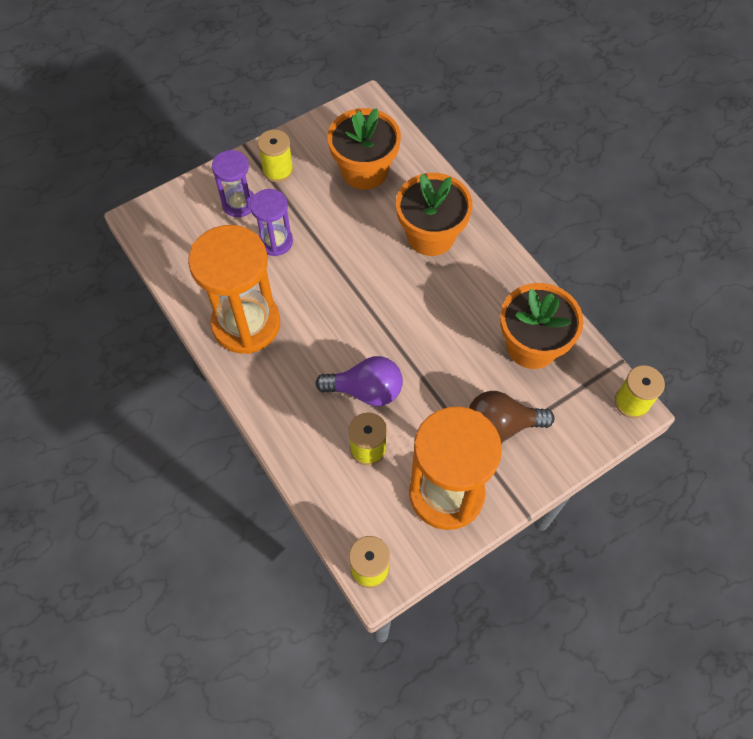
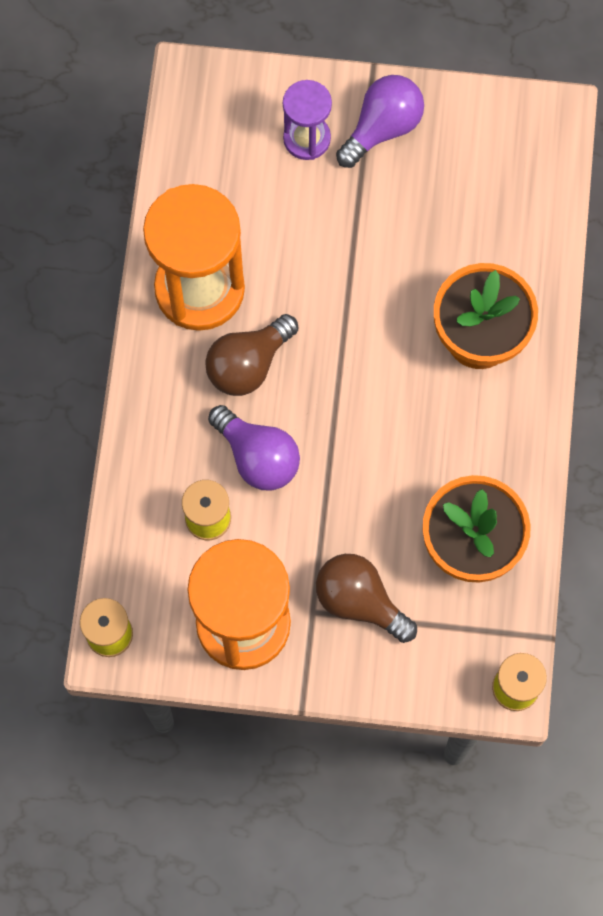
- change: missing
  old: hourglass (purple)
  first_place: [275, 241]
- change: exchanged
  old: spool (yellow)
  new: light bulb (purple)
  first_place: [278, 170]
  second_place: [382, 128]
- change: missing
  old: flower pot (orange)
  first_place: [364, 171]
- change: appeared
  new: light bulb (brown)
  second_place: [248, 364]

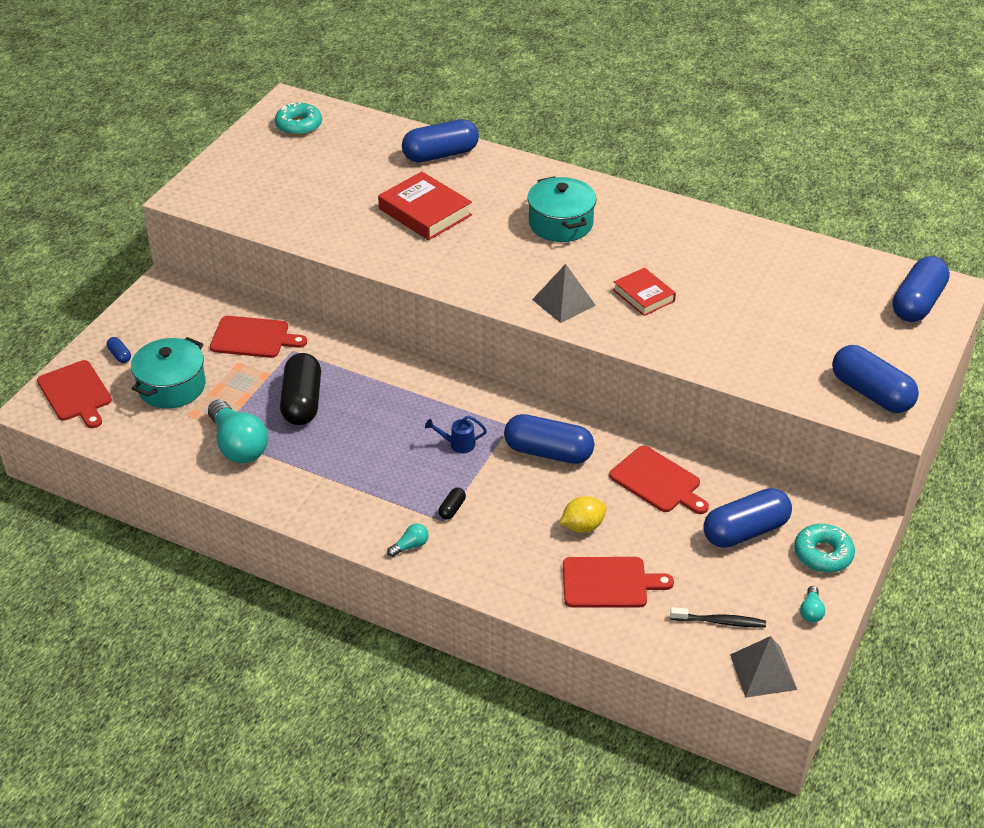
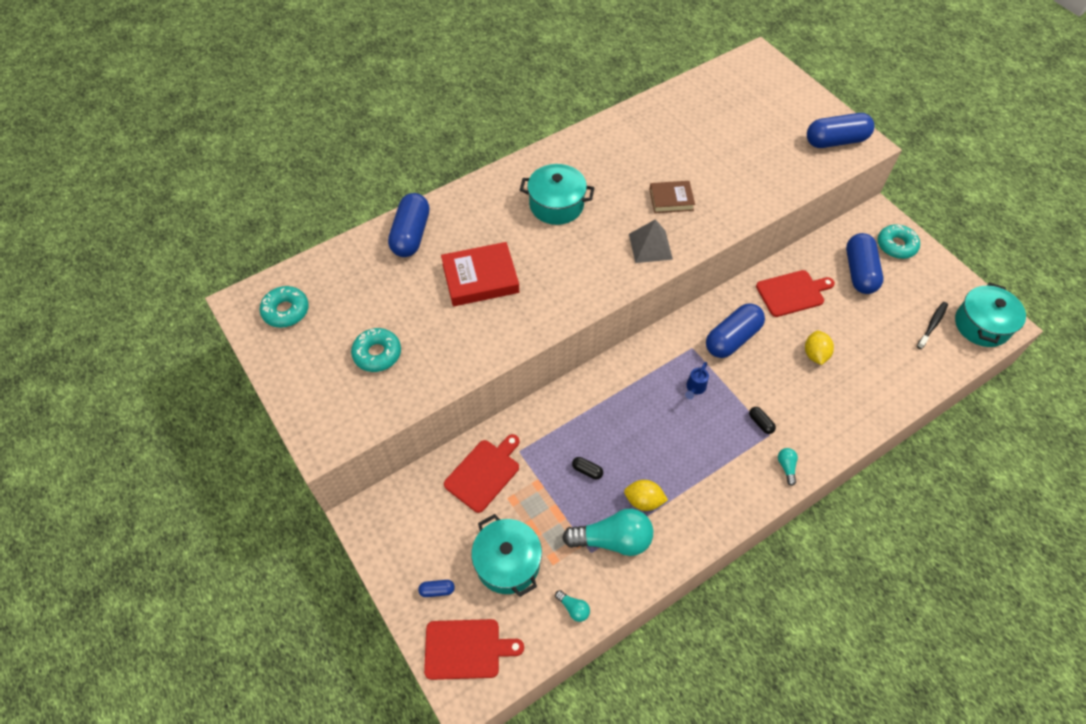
- change: size
  old: capsule (black)
  first_place: [302, 402]
  second_place: [587, 470]
  factor: 0.42
- change: missing
  old: cutting board (red)
  first_place: [609, 583]
- change: colour
  old: book (red)
  new: book (brown)
  first_place: [644, 295]
  second_place: [671, 199]
- change: exchanged
  old: pyramid (grey)
  new: pot (turquoise)
  first_place: [763, 672]
  second_place: [982, 325]
- change: relocated
  old: light bulb (turquoise)
  first_place: [811, 611]
  second_place: [573, 608]
- change: missing
  old: capsule (blue)
  first_place: [917, 303]
- change: appeared
  new: donut (turquoise)
  second_place: [377, 354]
- change: appeared
  new: lemon (yellow)
  second_place: [643, 501]

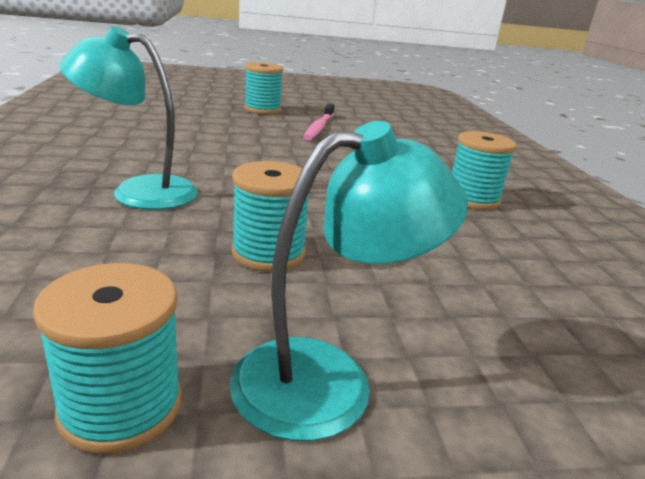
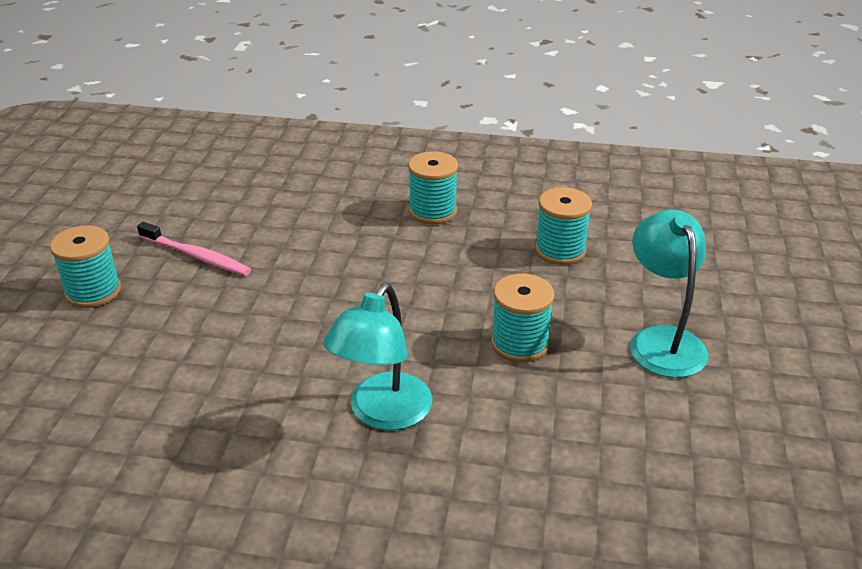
- change: relocated
  old: spool (turquoise)
  first_place: [121, 407]
  second_place: [560, 250]

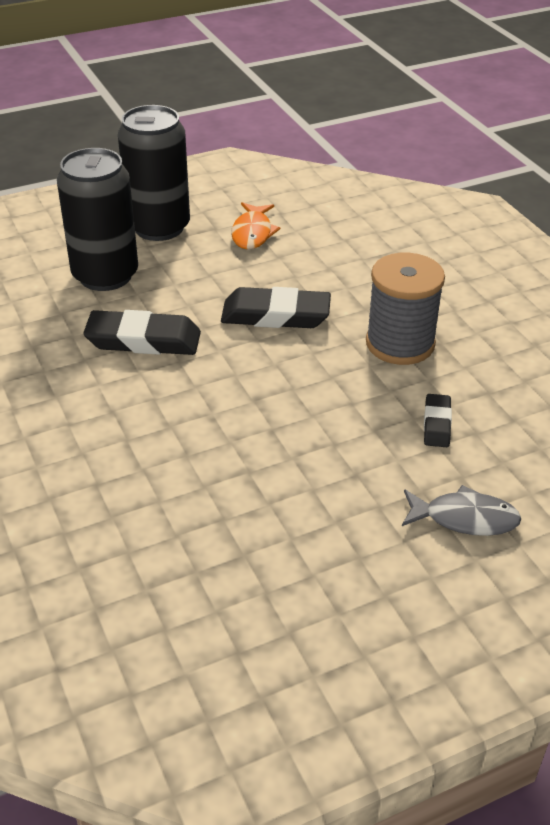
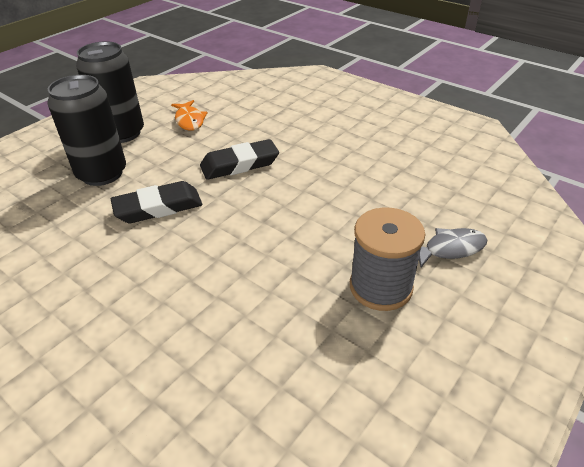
- change: relocated
  old: spool (grey)
  first_place: [400, 343]
  second_place: [380, 287]
- change: missing
  old: eraser (black)
  first_place: [436, 424]

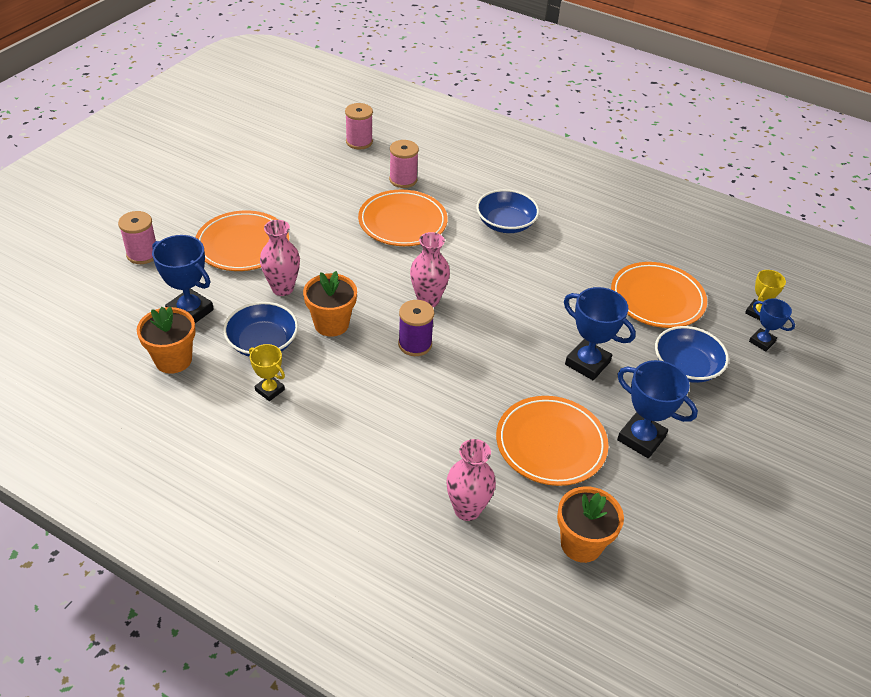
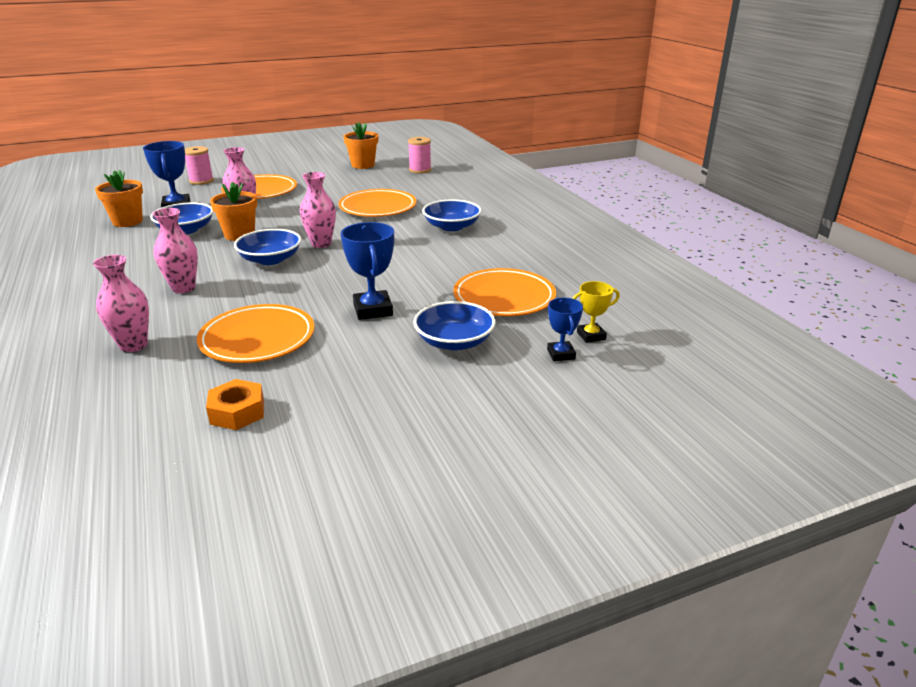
- change: missing
  old: trophy (yellow)
  first_place: [270, 390]
- change: missing
  old: spool (pink)
  first_place: [403, 180]
- change: exchanged
  old: spool (purple)
  new: bowl (blue)
  first_place: [415, 344]
  second_place: [270, 259]
- change: relocated
  old: flower pot (orange)
  first_place: [581, 544]
  second_place: [363, 165]
- change: missing
  old: trophy (blue)
  first_place: [641, 438]
- change: appeared
  new: vase (pink)
  second_place: [183, 288]
- change: appeared
  new: nut (orange)
  second_place: [237, 412]

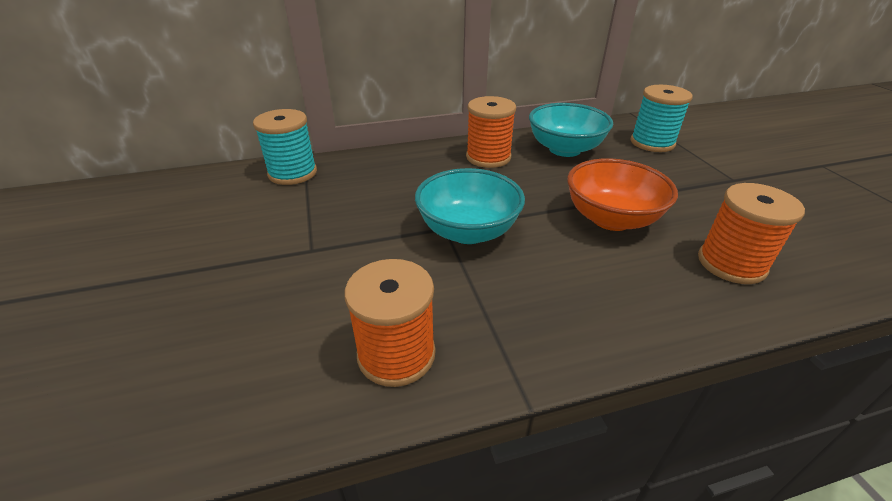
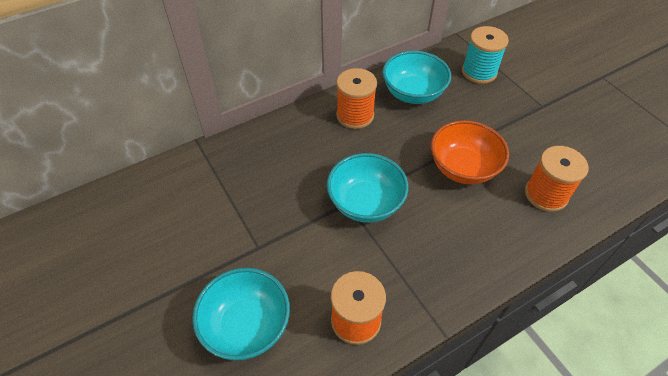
- change: missing
  old: spool (turquoise)
  first_place: [292, 173]
- change: appeared
  new: bowl (turquoise)
  second_place: [246, 325]

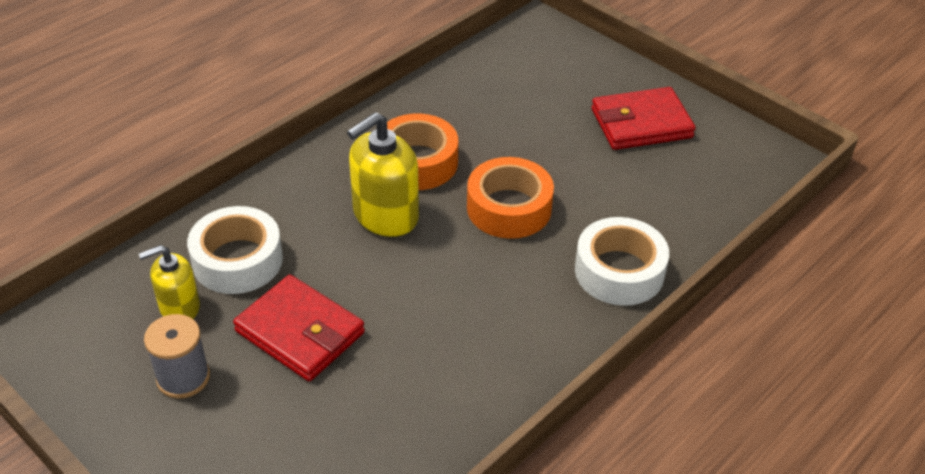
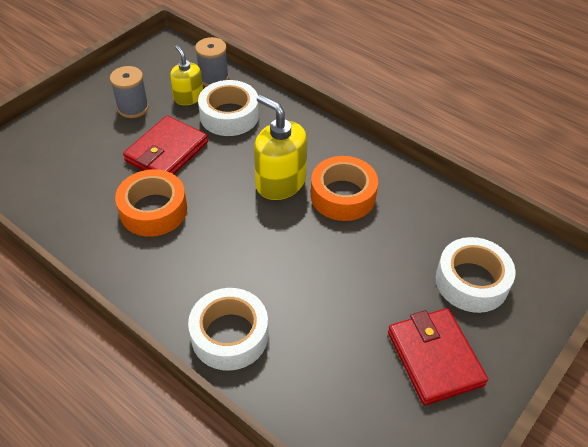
- change: relocated
  old: tape (orange)
  first_place: [509, 208]
  second_place: [153, 210]
- change: appeared
  new: spool (grey)
  second_place: [213, 78]
- change: appeared
  new: tape (white)
  second_place: [471, 281]

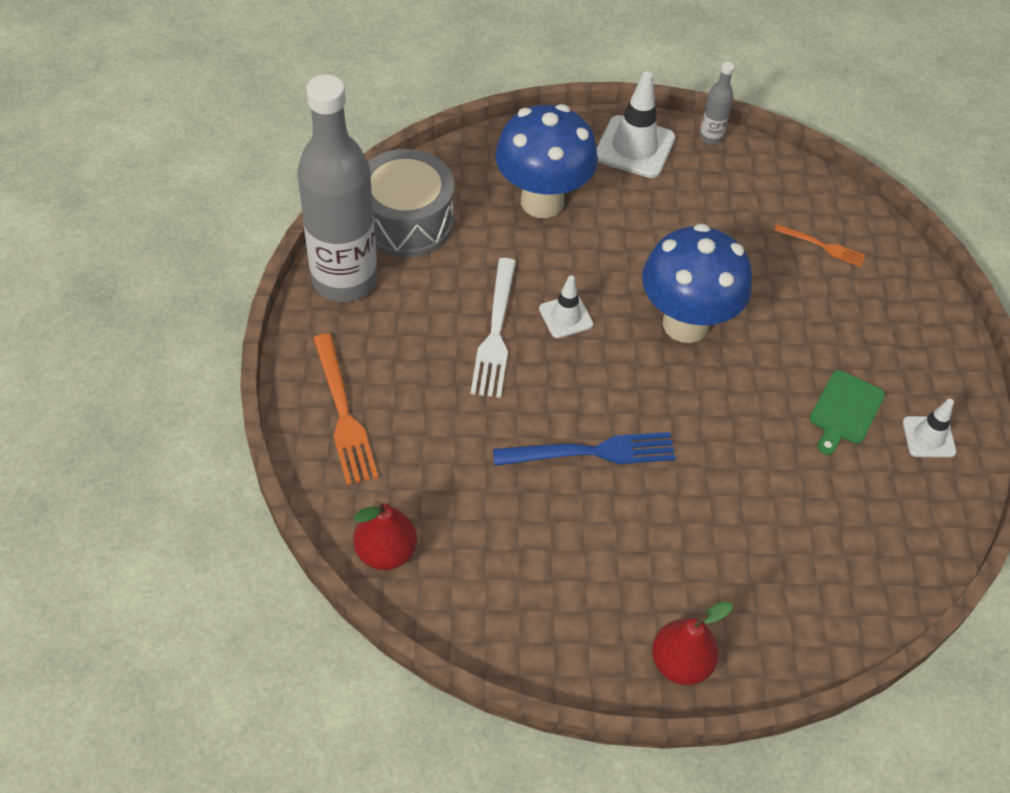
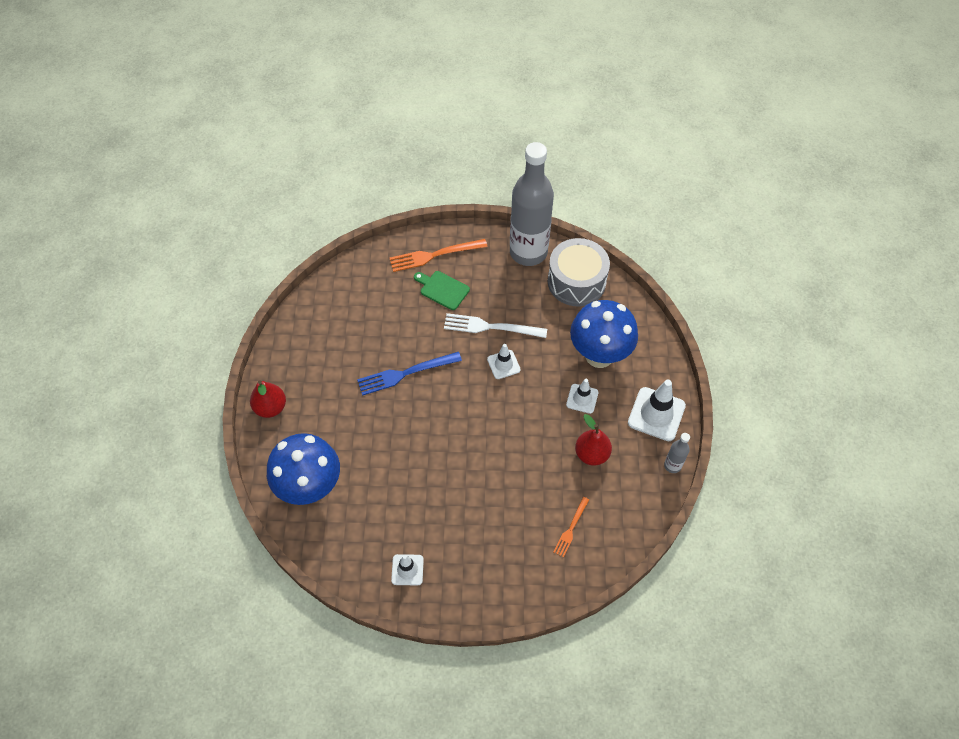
- change: relocated
  old: pear (red)
  first_place: [386, 552]
  second_place: [591, 454]
- change: spun
  old: fork (blue)
  first_place: [593, 452]
  second_place: [404, 374]
  degrees: 75
- change: relocated
  old: mushroom (blue)
  first_place: [685, 324]
  second_place: [310, 488]
- change: relocated
  old: cutting board (green)
  first_place: [845, 411]
  second_place: [442, 289]
- change: appeared
  new: traffic cone (white)
  second_place: [582, 398]

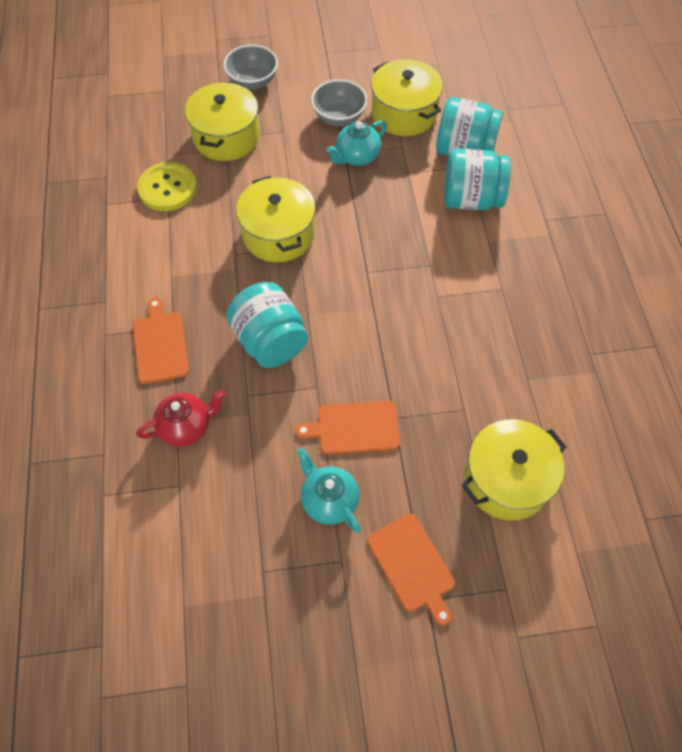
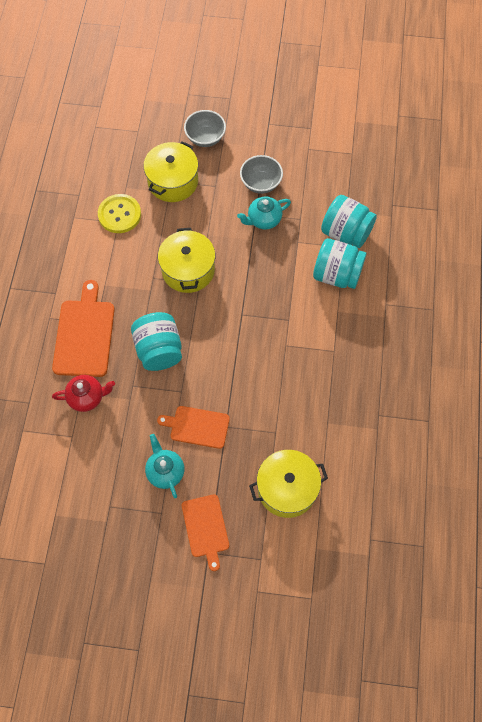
- change: size
  old: cutting board (orange)
  first_place: [160, 345]
  second_place: [84, 334]
  factor: 1.55
- change: missing
  old: pot (yellow)
  first_place: [404, 113]

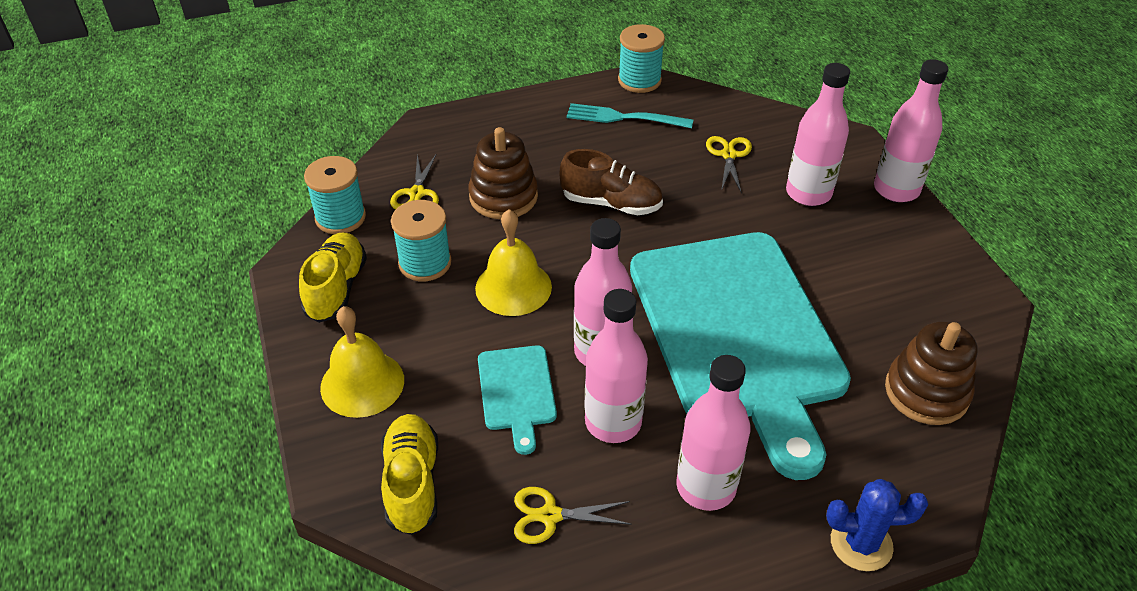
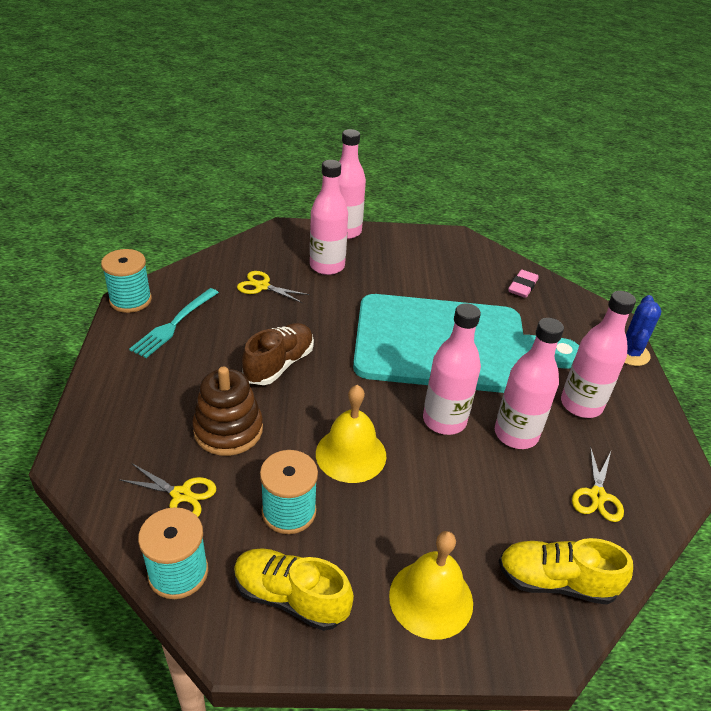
- change: missing
  old: cutting board (turquoise)
  first_place: [517, 392]
- change: exchanged
  old: stacking toy (brown)
  new: eraser (pink)
  first_place: [926, 392]
  second_place: [522, 287]

